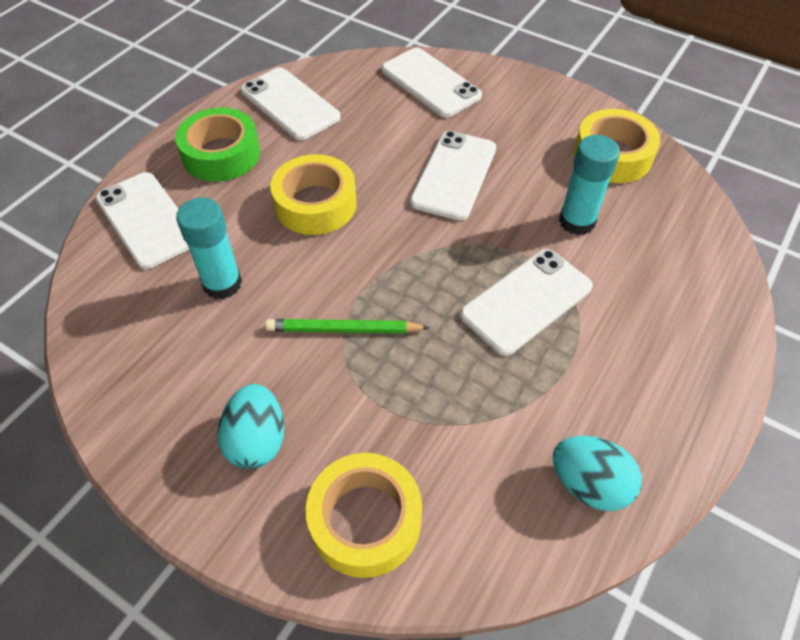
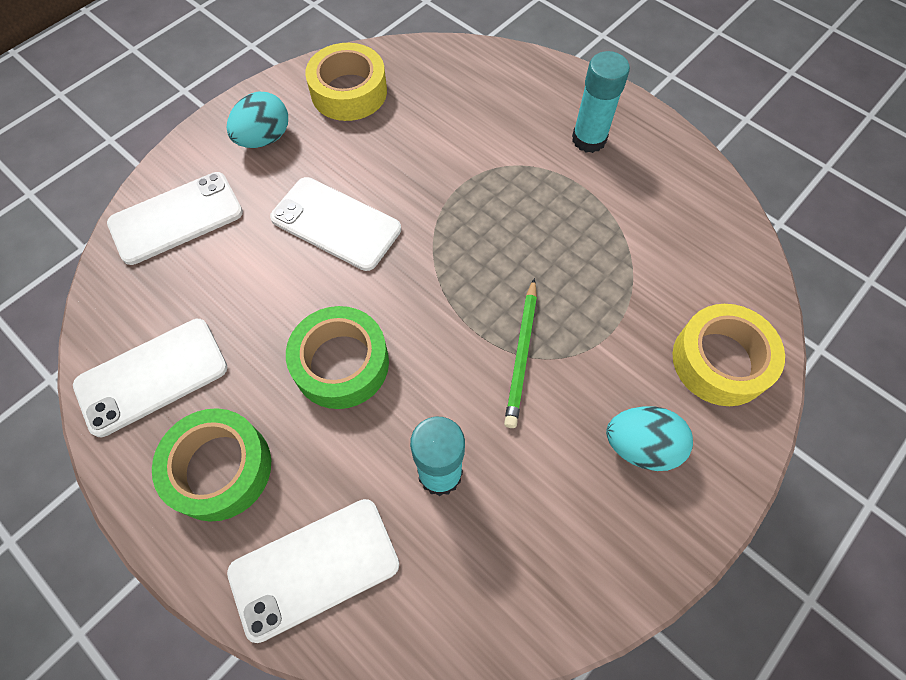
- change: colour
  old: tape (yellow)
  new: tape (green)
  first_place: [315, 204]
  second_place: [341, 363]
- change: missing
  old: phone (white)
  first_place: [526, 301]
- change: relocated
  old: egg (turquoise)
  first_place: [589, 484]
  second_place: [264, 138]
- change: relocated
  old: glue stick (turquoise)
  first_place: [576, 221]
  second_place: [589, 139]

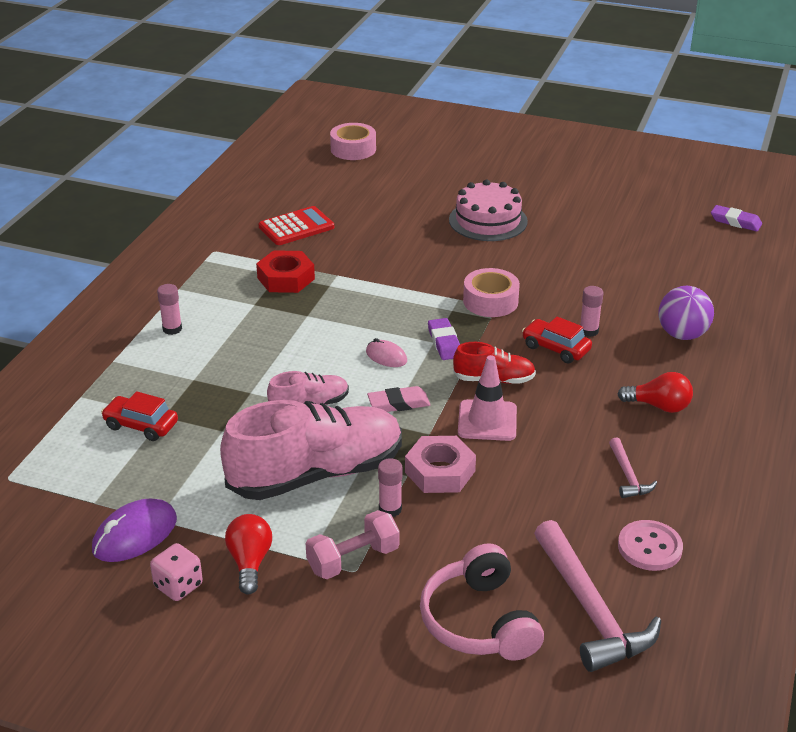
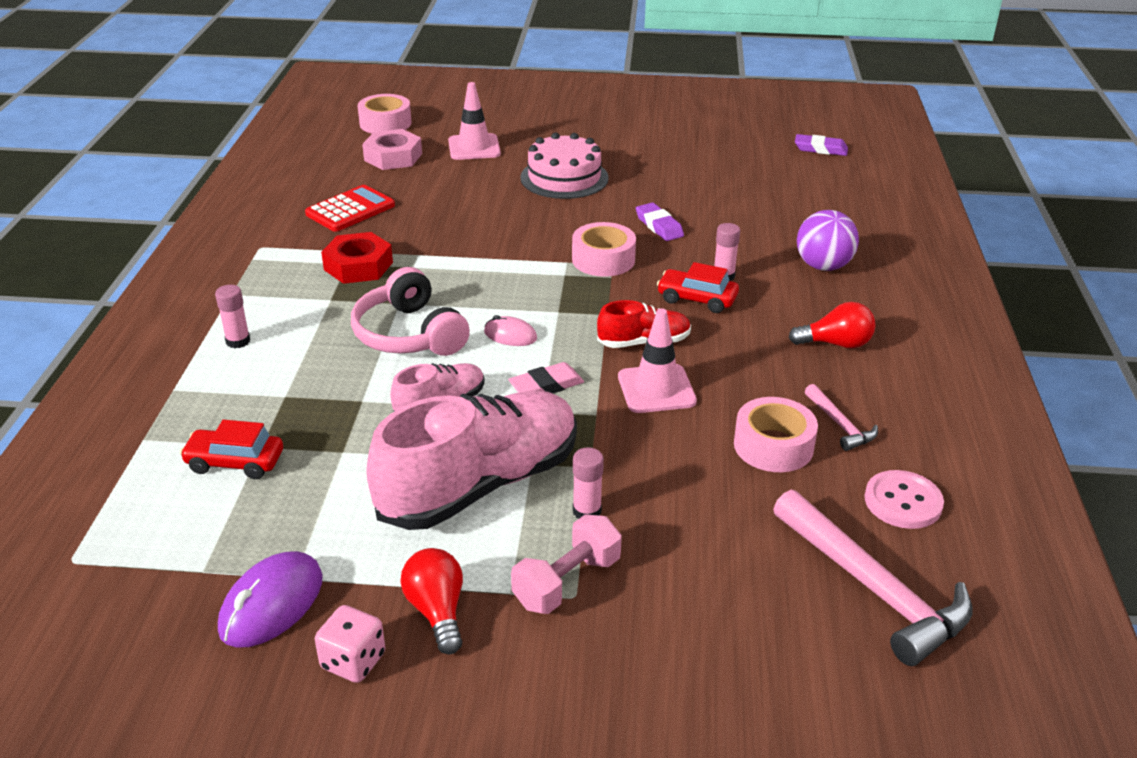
- change: relocated
  old: nut (pink)
  first_place: [440, 471]
  second_place: [393, 157]
- change: relocated
  old: headphones (pink)
  first_place: [479, 621]
  second_place: [409, 334]
- change: relocated
  old: eraser (purple)
  first_place: [444, 343]
  second_place: [659, 226]
- change: appeared
  new: traffic cone (pink)
  second_place: [474, 147]
- change: appeared
  new: tape (pink)
  second_place: [773, 446]

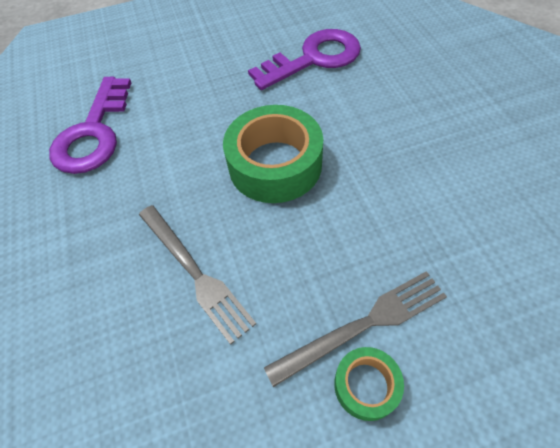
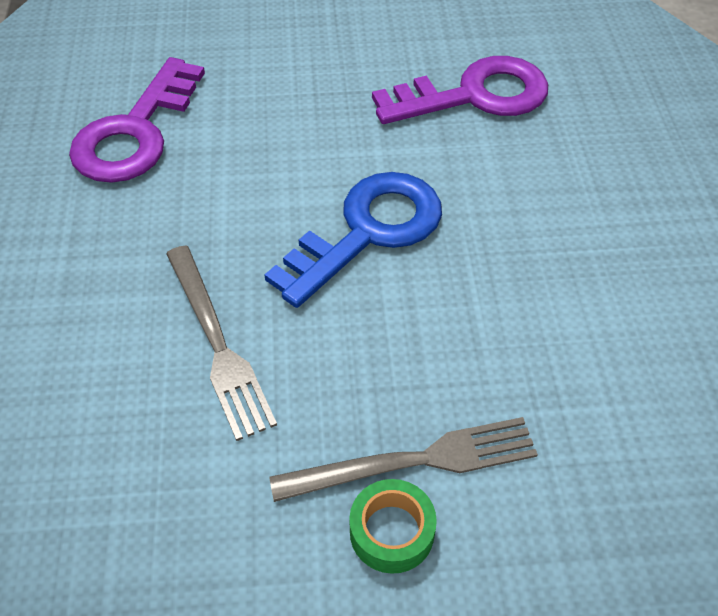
- change: exchanged
  old: tape (green)
  new: key (blue)
  first_place: [275, 164]
  second_place: [368, 231]

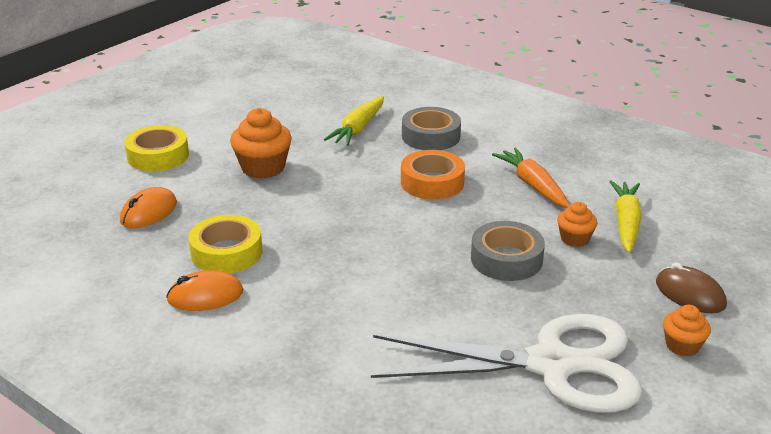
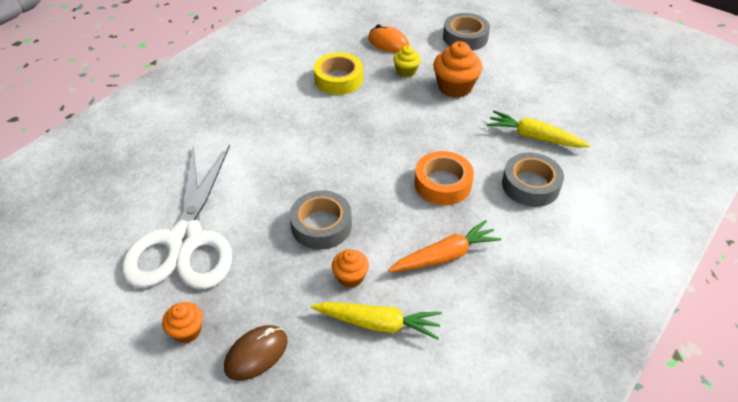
- change: colour
  old: tape (yellow)
  new: tape (grey)
  first_place: [158, 156]
  second_place: [465, 37]
- change: missing
  old: mouse (orange)
  first_place: [205, 296]
- change: appeared
  new: cupcake (yellow)
  second_place: [406, 71]

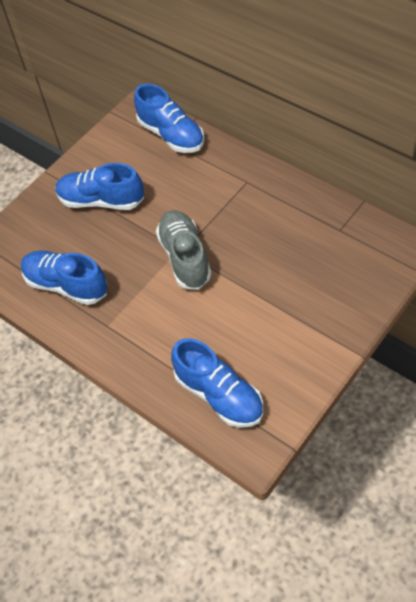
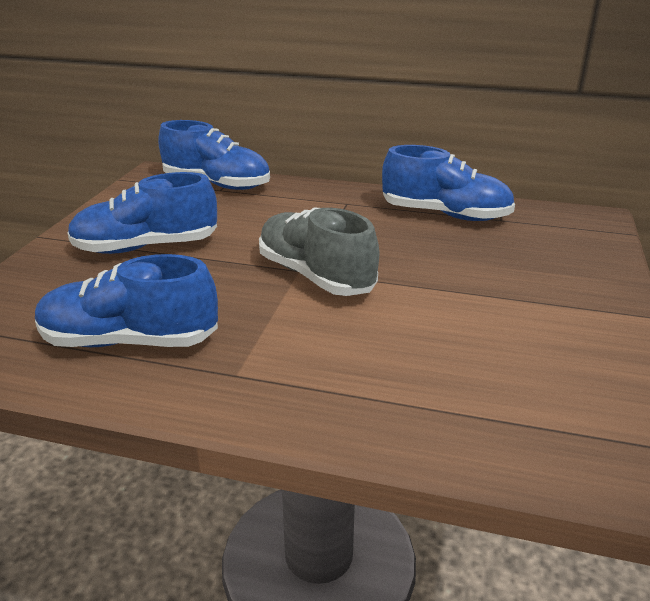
- change: relocated
  old: shoe (blue)
  first_place: [219, 395]
  second_place: [445, 215]

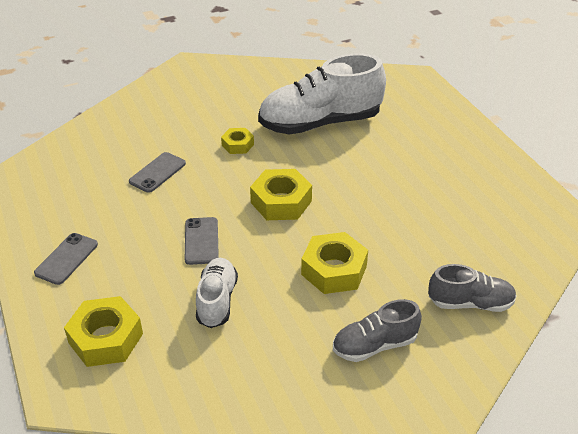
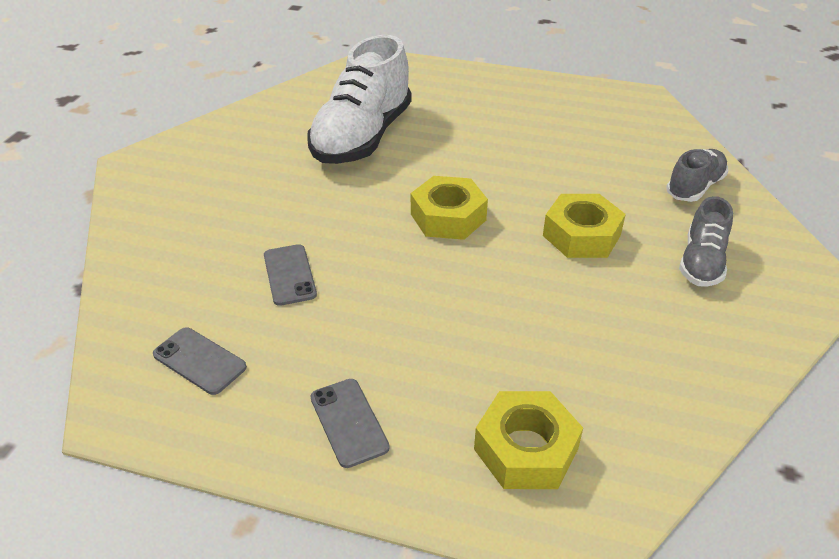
- change: relocated
  old: phone (grey)
  first_place: [201, 241]
  second_place: [199, 361]
- change: missing
  old: shoe (white)
  first_place: [217, 301]
- change: missing
  old: nut (yellow)
  first_place: [237, 145]

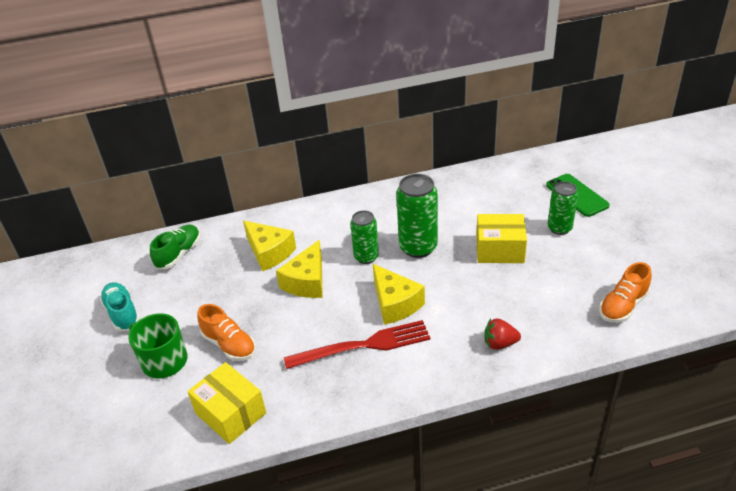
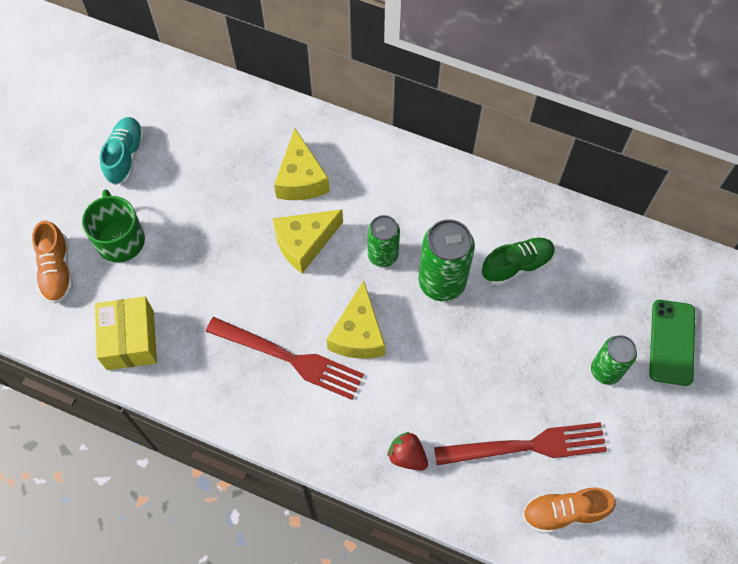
- change: relocated
  old: shoe (green)
  first_place: [179, 254]
  second_place: [517, 265]
- change: relocated
  old: shoe (orange)
  first_place: [229, 345]
  second_place: [57, 270]
- change: missing
  old: box (yellow)
  first_place: [499, 249]
- change: appeared
  new: fork (red)
  second_place: [528, 445]

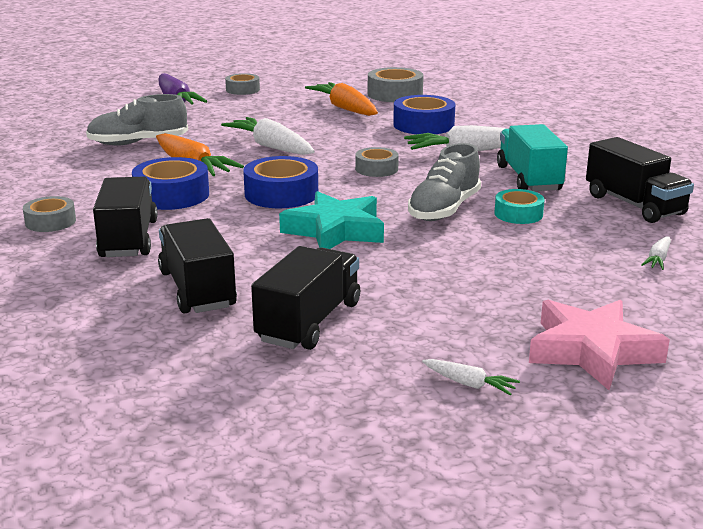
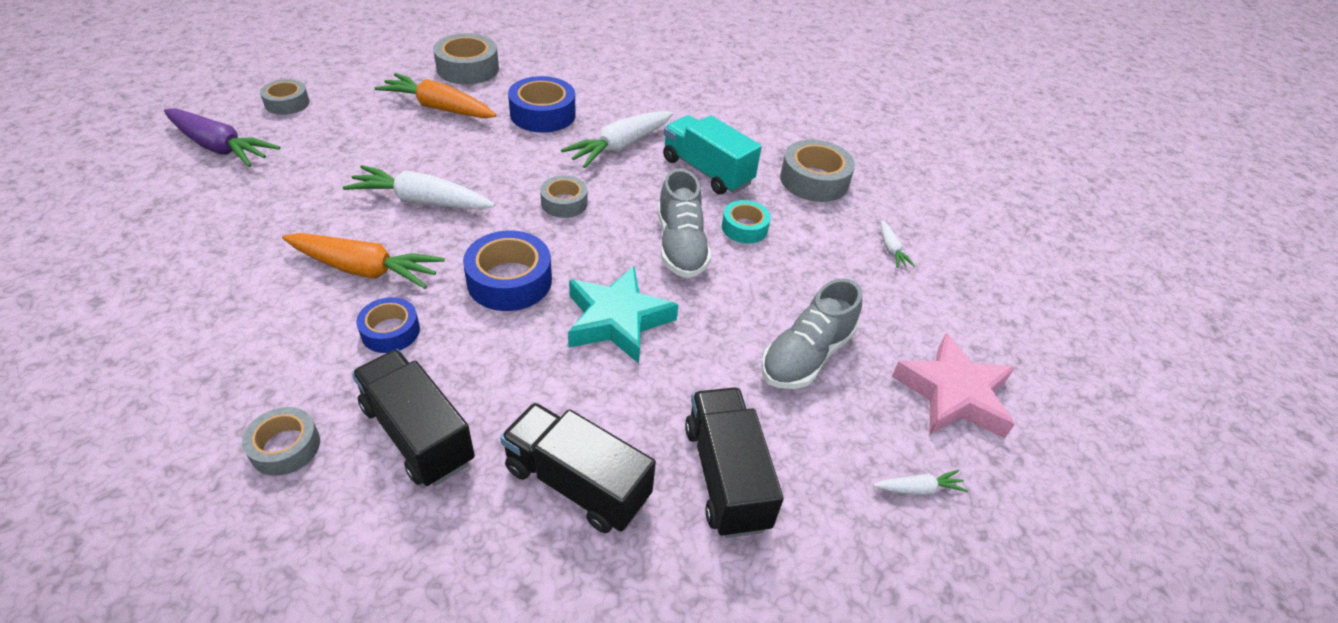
- change: relocated
  old: shoe (grey)
  first_place: [138, 143]
  second_place: [806, 355]
- change: size
  old: tape (blue)
  first_place: [172, 195]
  second_place: [390, 331]
  factor: 0.62
- change: exchanged
  old: truck (black)
  new: tape (grey)
  first_place: [634, 205]
  second_place: [814, 180]

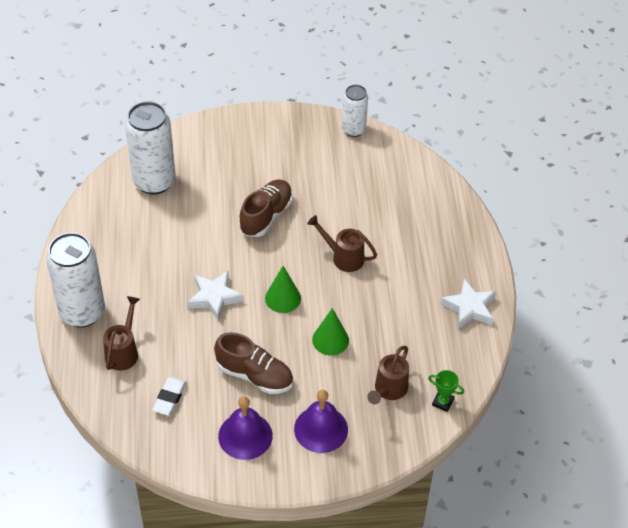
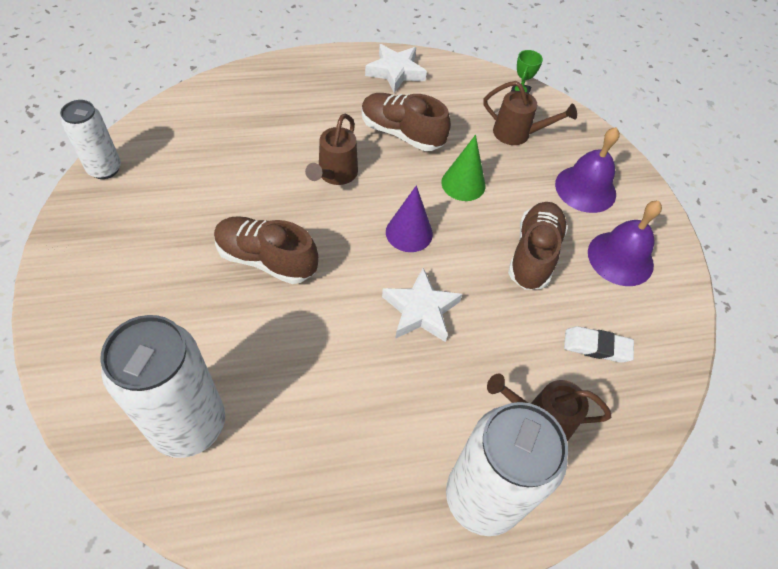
- change: colour
  old: cone (green)
  new: cone (purple)
  first_place: [283, 298]
  second_place: [409, 233]
- change: appeared
  new: shoe (brown)
  second_place: [401, 133]

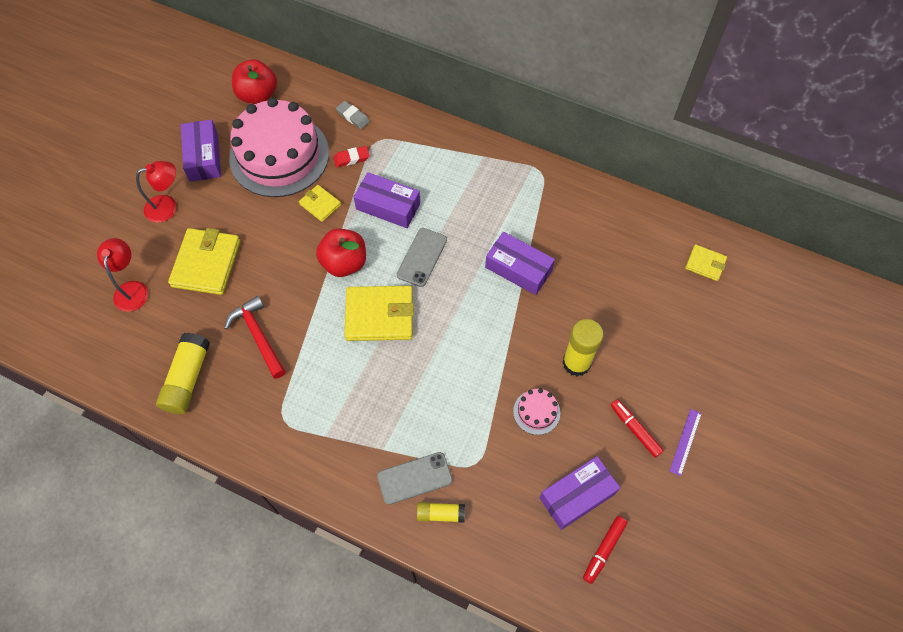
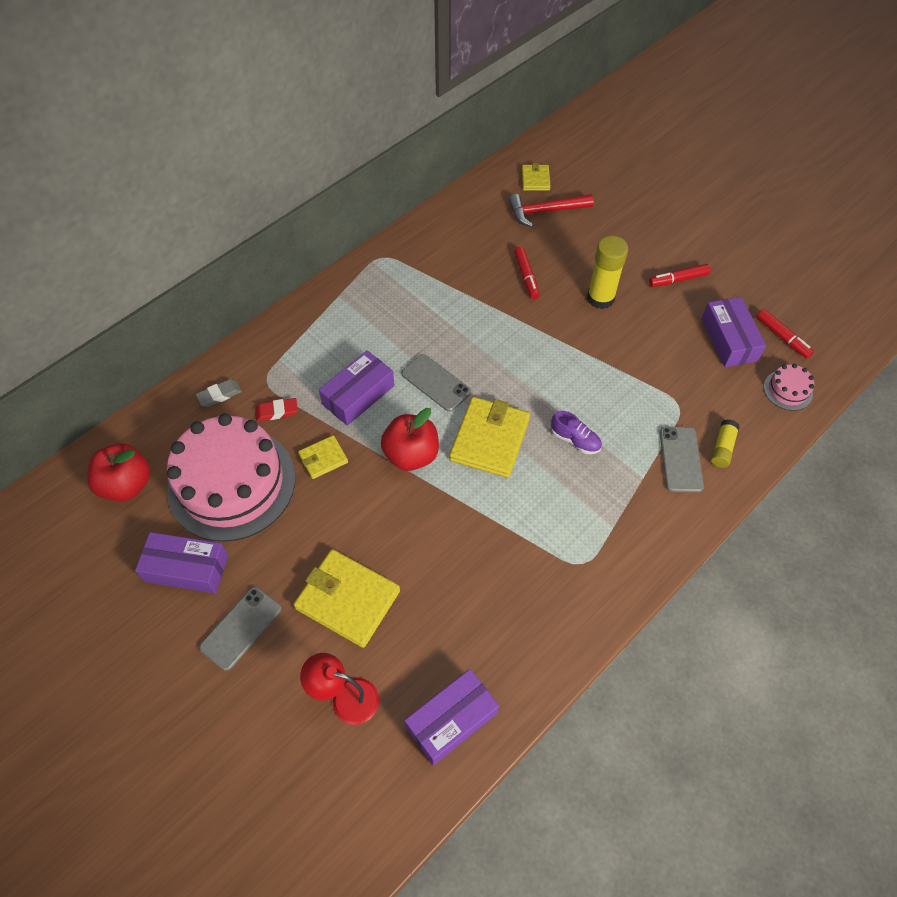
- change: exchanged
  old: lamp (red)
  new: phone (grey)
  first_place: [168, 207]
  second_place: [241, 628]
- change: missing
  old: glue stick (yellow)
  first_place: [187, 379]
- change: relocated
  old: hammer (red)
  first_place: [258, 336]
  second_place: [545, 211]
- change: spun
  old: eraser (red)
  first_place: [351, 158]
  second_place: [277, 411]
  degrees: 75
- change: relocated
  old: box (purple)
  first_place: [518, 269]
  second_place: [451, 720]
- change: relocated
  old: cake (pink)
  first_place: [536, 412]
  second_place: [788, 390]
- change: missing
  old: ruler (purple)
  first_place: [685, 442]
- change: spun
  old: wallet (yellow)
  first_place: [705, 264]
  second_place: [535, 179]
  degrees: -45
- change: appeared
  new: marker (red)
  second_place: [526, 276]
- change: appeared
  new: shoe (purple)
  second_place: [575, 440]

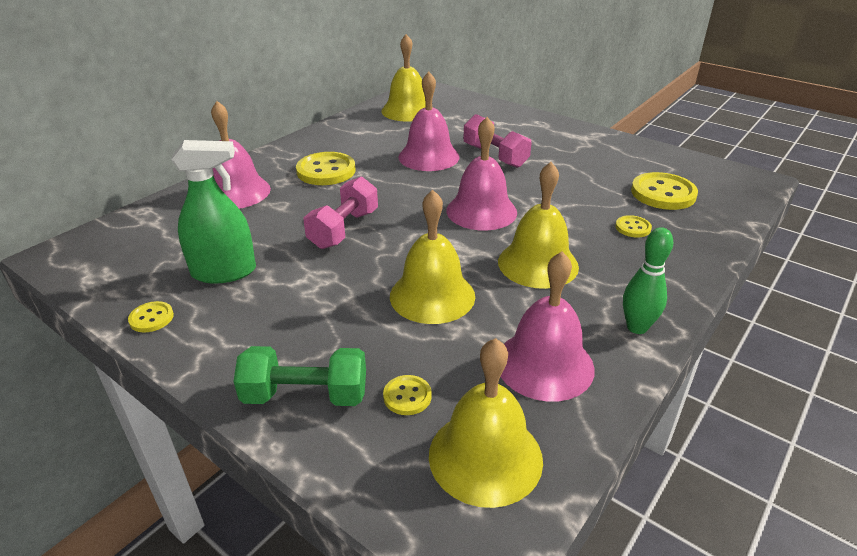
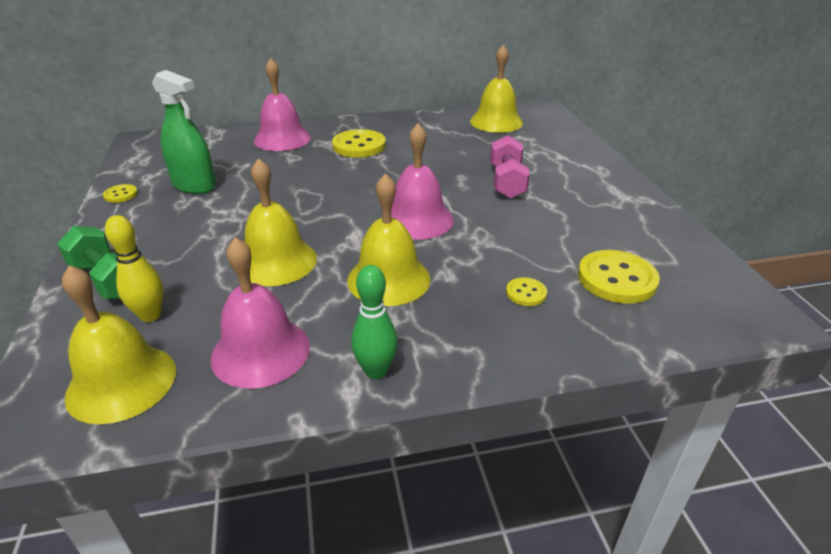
- change: missing
  old: dumbbell (pink)
  first_place: [344, 229]
- change: exchanged
  old: button (yellow)
  new: bowling pin (yellow)
  first_place: [407, 396]
  second_place: [150, 315]
- change: missing
  old: bell (pink)
  first_place: [428, 157]

